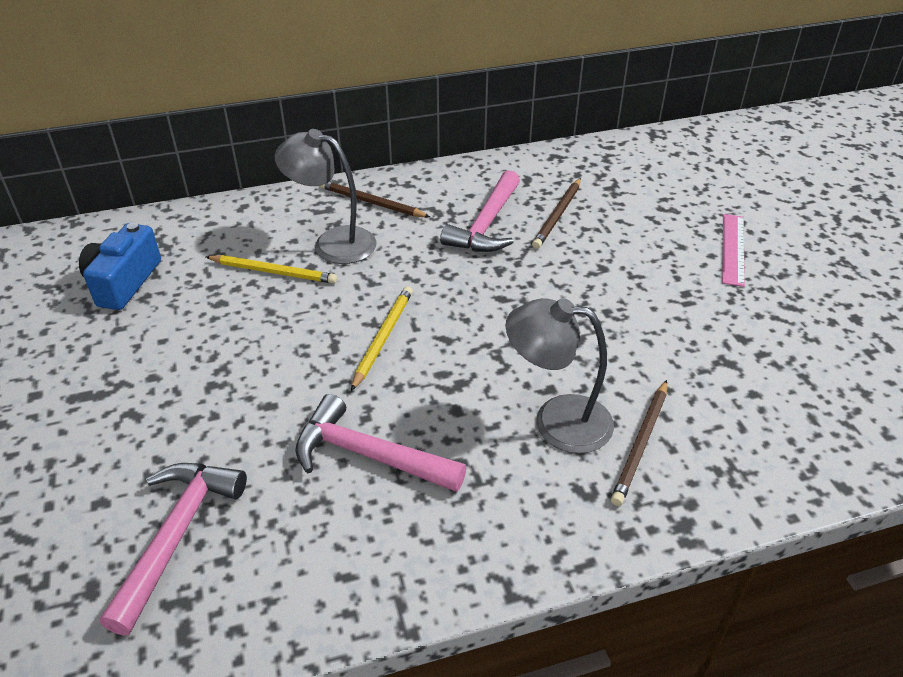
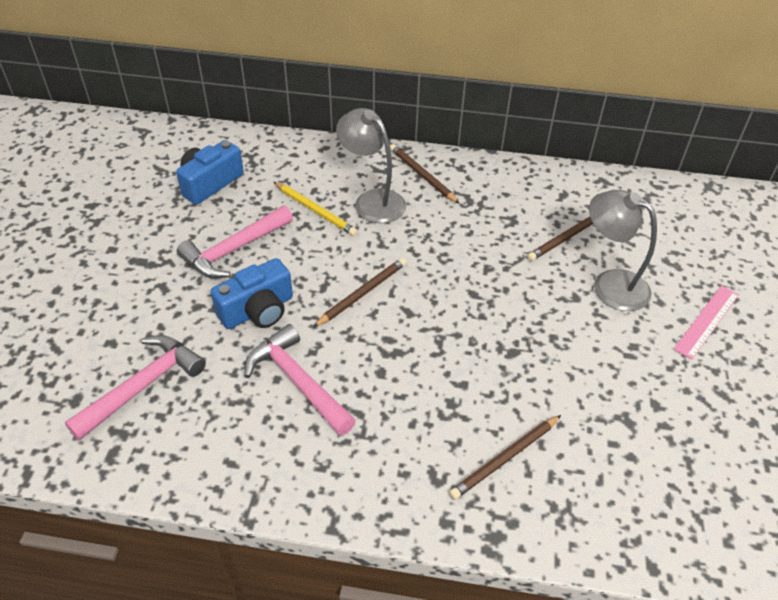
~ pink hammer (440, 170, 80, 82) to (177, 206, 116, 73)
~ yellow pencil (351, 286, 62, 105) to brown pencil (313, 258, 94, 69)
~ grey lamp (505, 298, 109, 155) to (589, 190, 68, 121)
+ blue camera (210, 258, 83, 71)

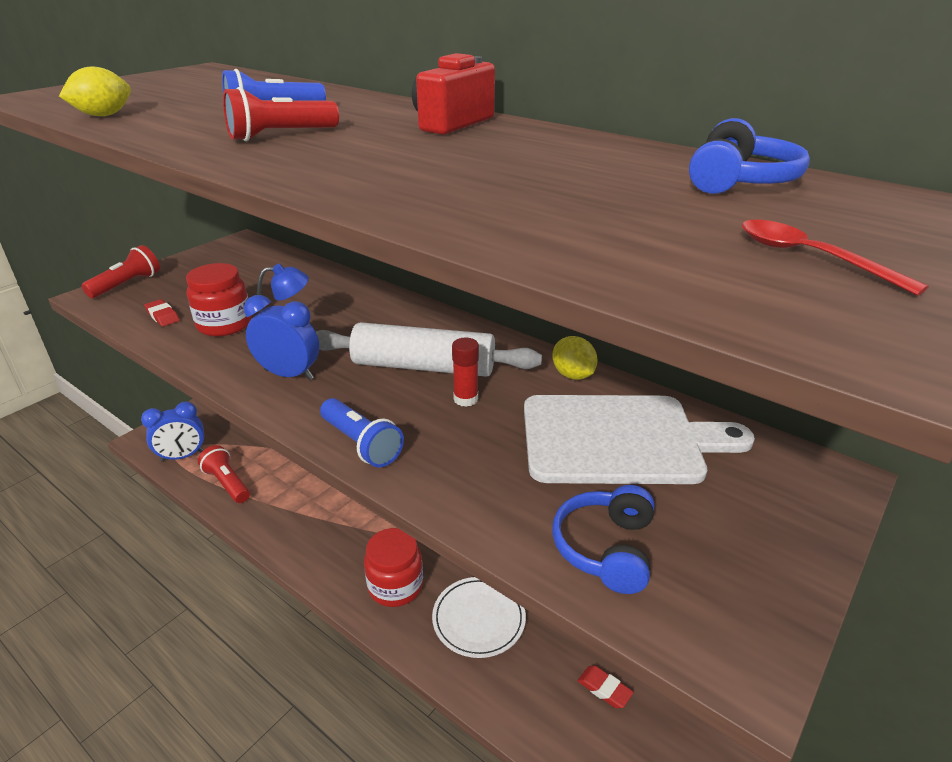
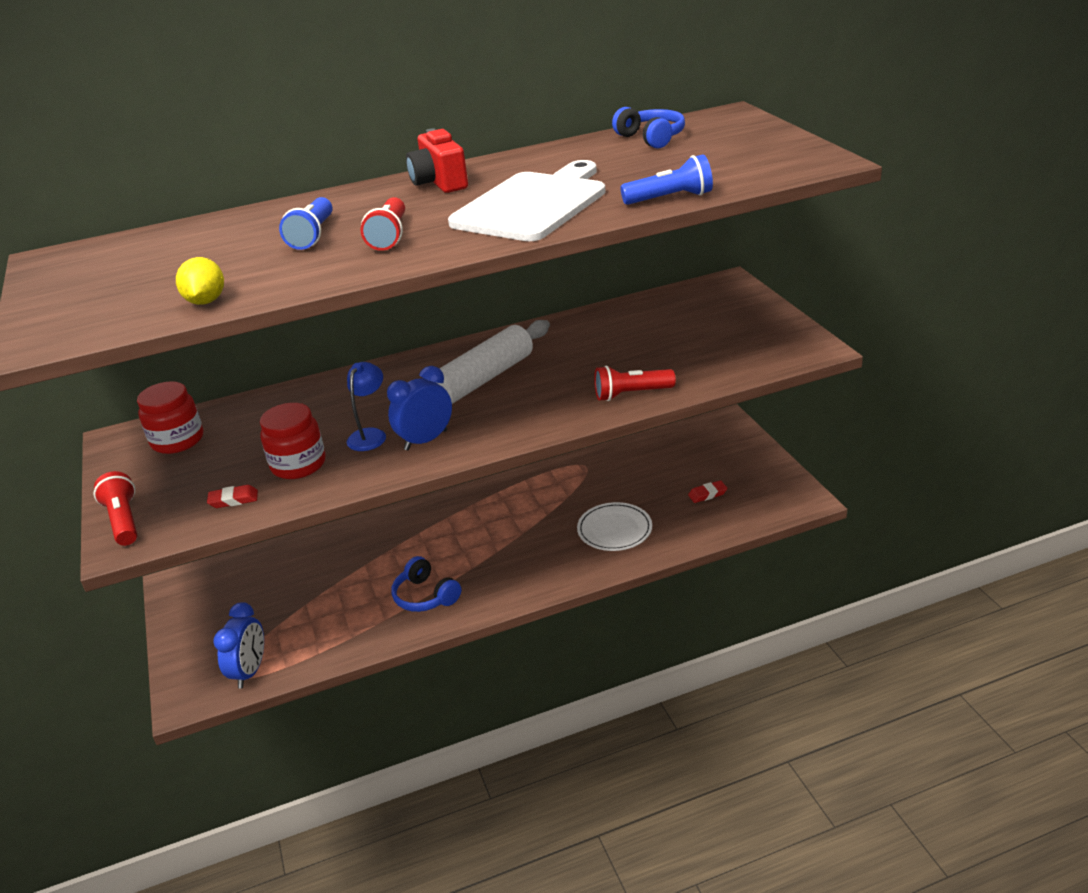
- red spoon (742, 220, 187, 76)
- yellow lemon (552, 336, 45, 44)
- red glue stick (452, 338, 27, 69)
~ white cutting board (524, 395, 231, 89) to (448, 160, 158, 81)
~ blue flashlight (320, 398, 84, 69) to (620, 154, 93, 51)
~ red flashlight (198, 445, 52, 58) to (594, 365, 82, 36)
~ blue headphones (552, 485, 102, 109) to (391, 556, 70, 56)
~ red jar (364, 528, 59, 79) to (137, 381, 66, 73)

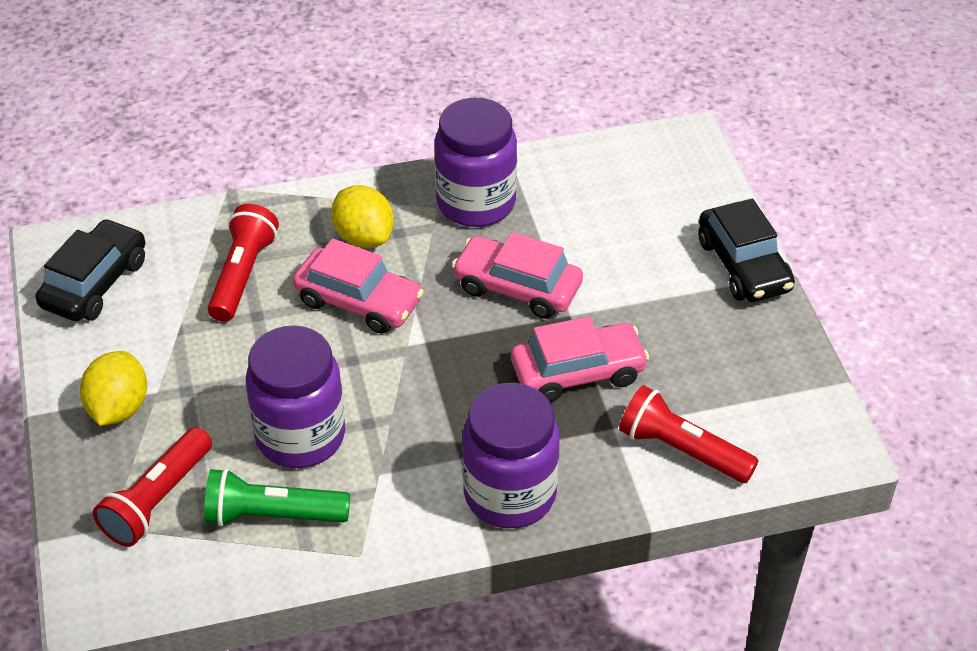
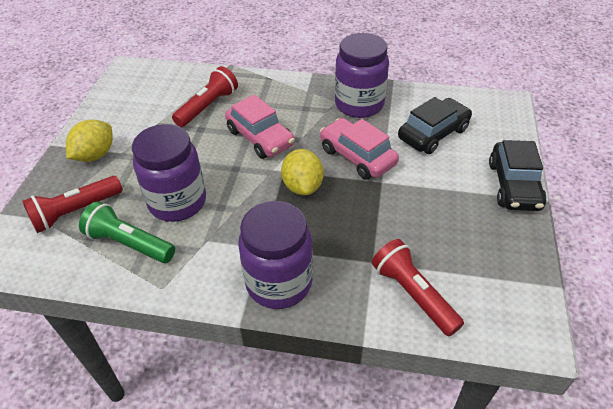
~ yellow lemon (331, 185, 63, 63) to (281, 149, 43, 46)
~ black car (36, 219, 109, 102) to (398, 97, 74, 57)
- pink car (511, 316, 138, 87)

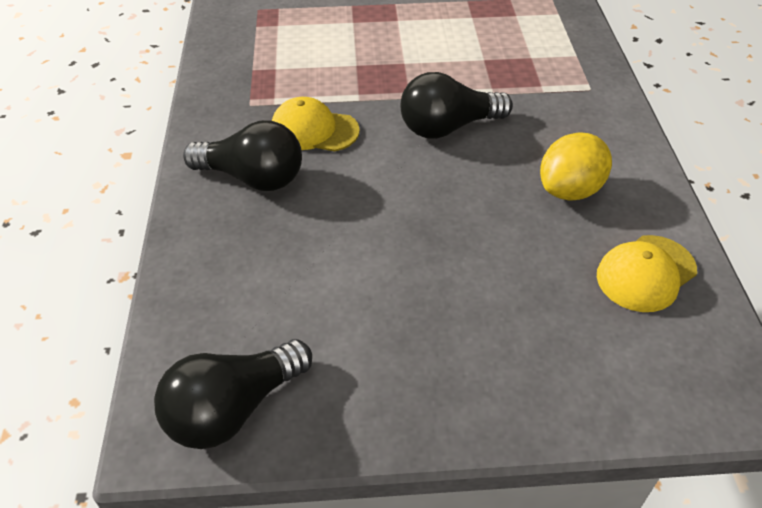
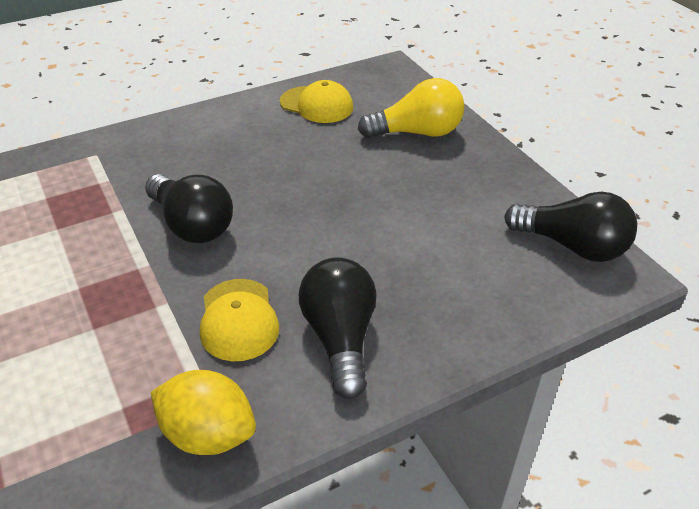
~ yellow lemon (540, 133, 72, 68) to (151, 370, 105, 85)
+ yellow light bulb (358, 78, 107, 60)

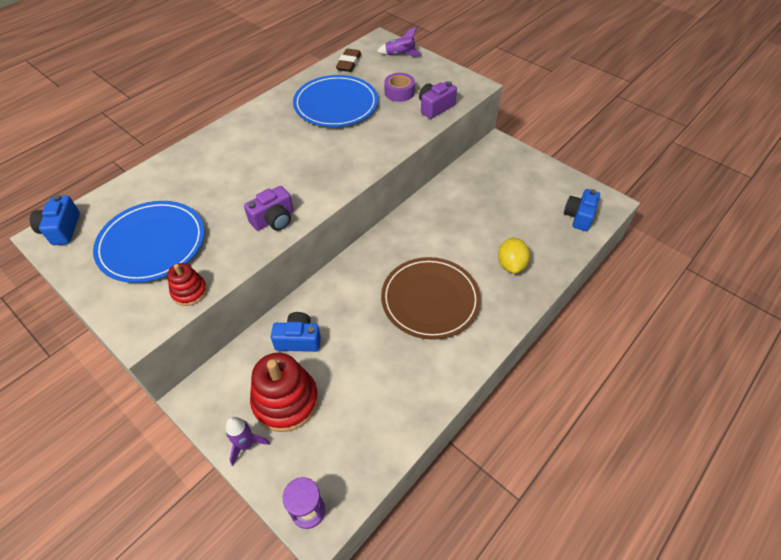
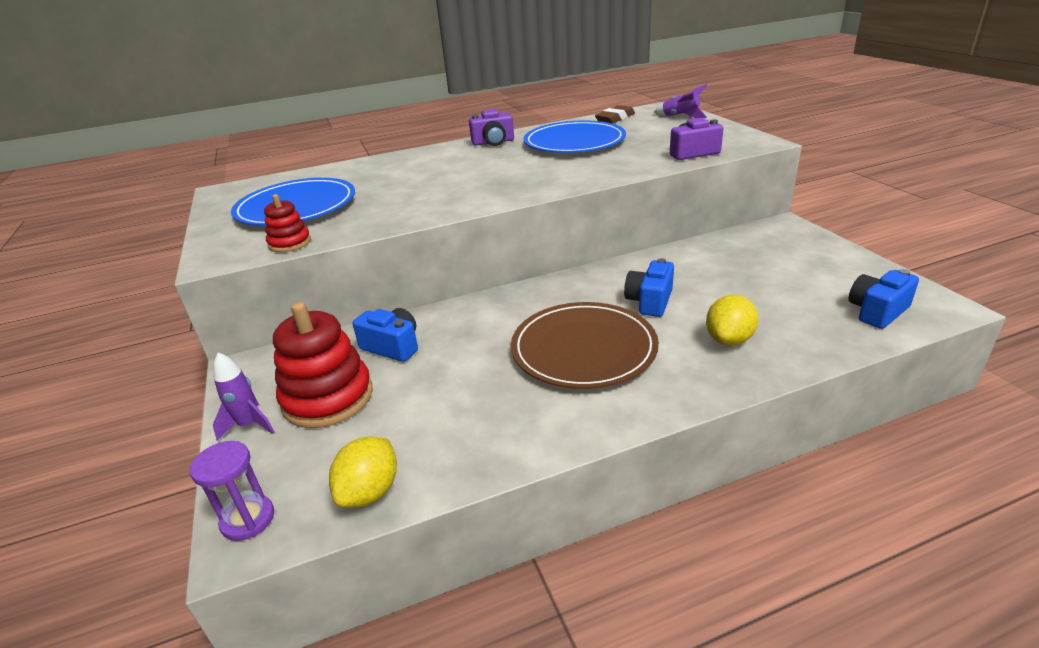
- purple tape (384, 73, 31, 29)
~ purple camera (244, 186, 49, 45) to (469, 109, 45, 37)
~ blue camera (30, 195, 50, 50) to (624, 258, 50, 59)
+ yellow lemon (329, 436, 68, 72)

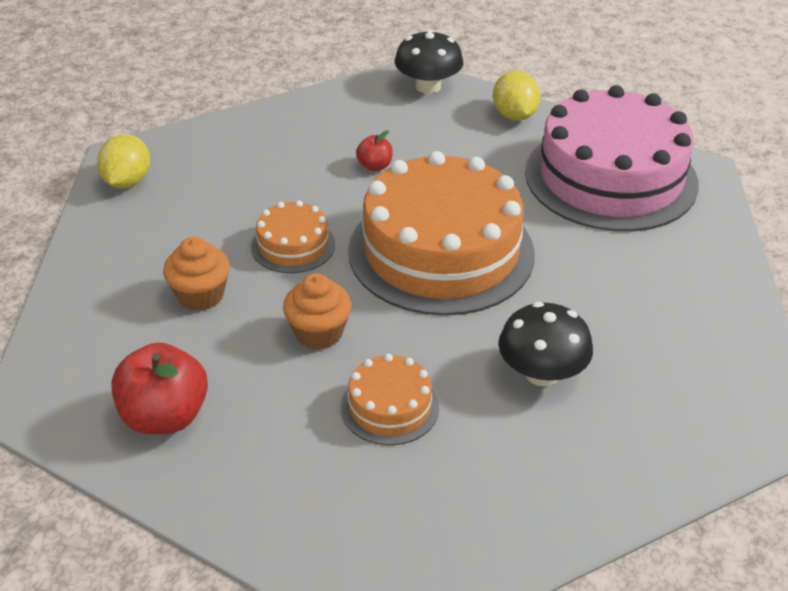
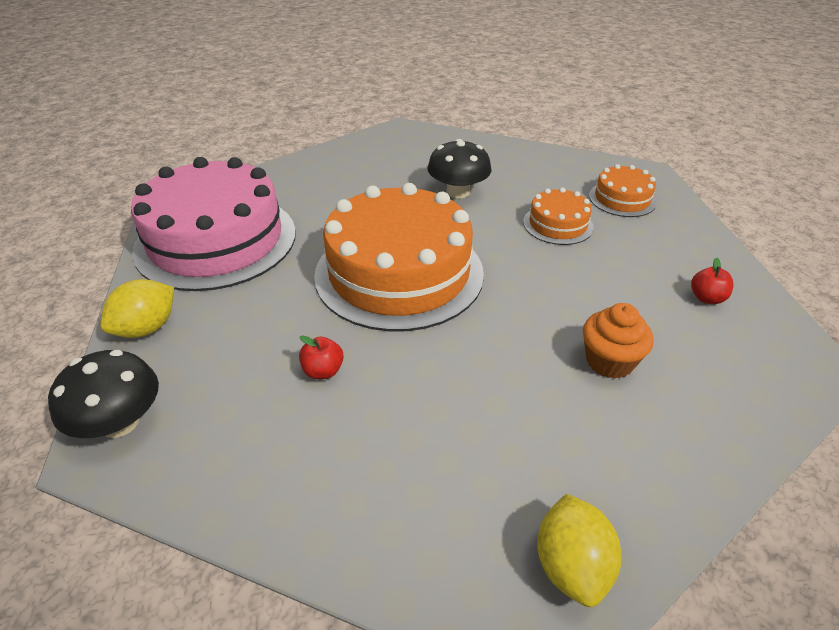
~ yellow lemon (97, 134, 53, 54) = (537, 494, 84, 113) 60 degrees counterclockwise
~ orange cake (251, 200, 84, 73) to (589, 164, 68, 53)
- orange cupcake (283, 273, 69, 77)
~ red apple (111, 342, 97, 93) = (691, 258, 42, 46) x0.51

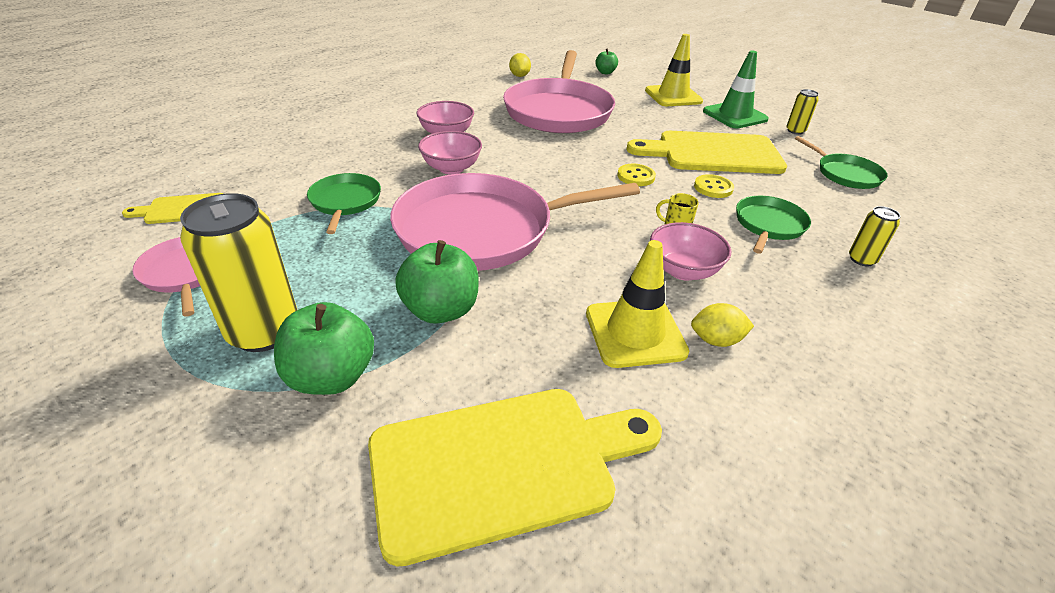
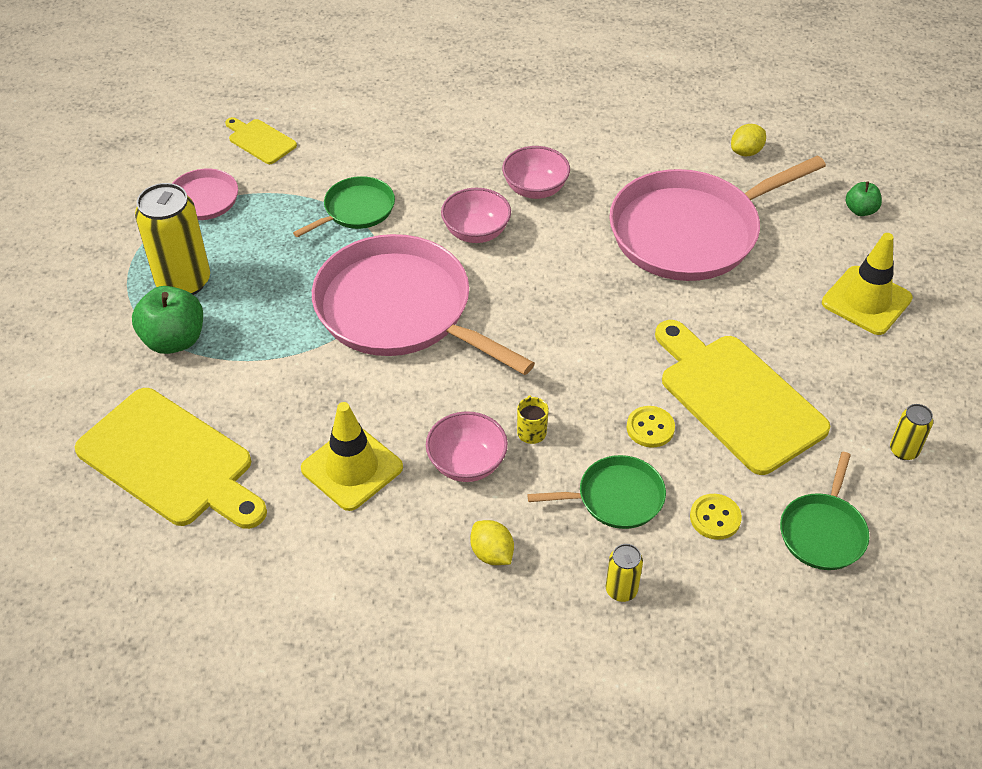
- green traffic cone (703, 50, 66, 78)
~ yellow button (617, 164, 39, 22) to (690, 494, 52, 46)
- green apple (395, 240, 84, 84)
~ yellow lemon (691, 303, 63, 44) to (470, 520, 44, 45)

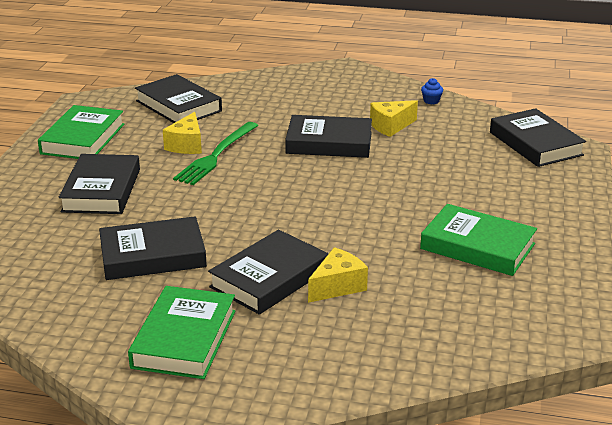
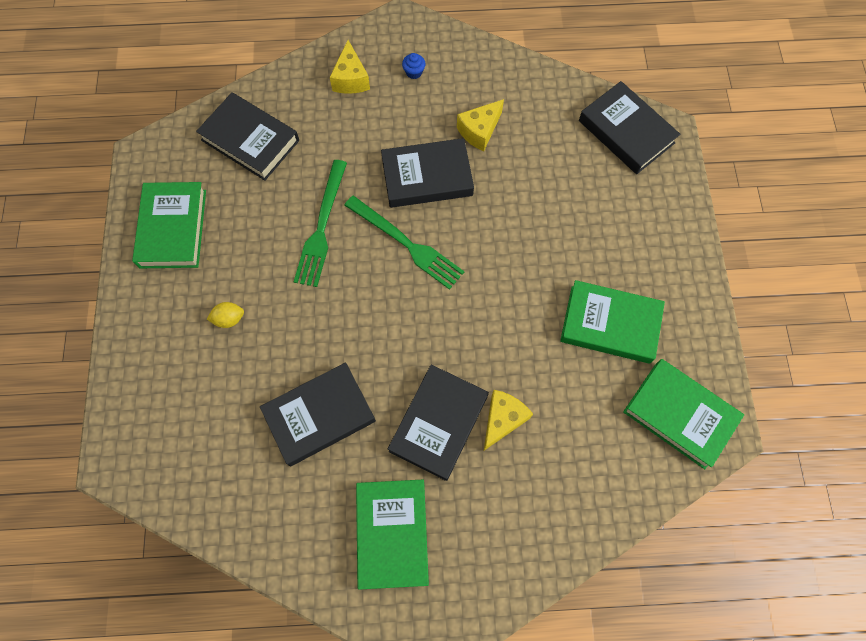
~ blue cupcake (421, 78, 22, 26) to (402, 53, 23, 26)
~ yellow cheese (163, 112, 39, 42) to (330, 40, 40, 54)
~ black book (59, 154, 81, 60) to yellow lemon (207, 302, 37, 26)
+ green fork (344, 195, 120, 95)
+ green book (623, 359, 121, 110)

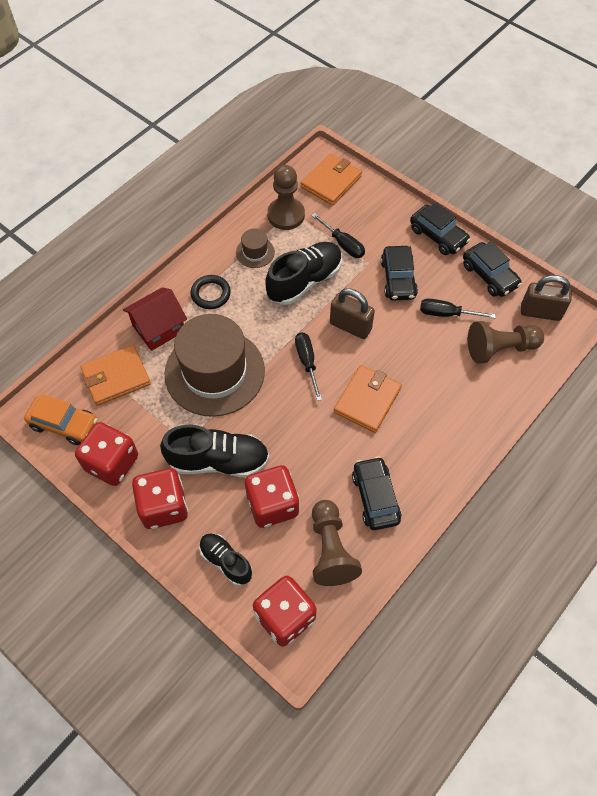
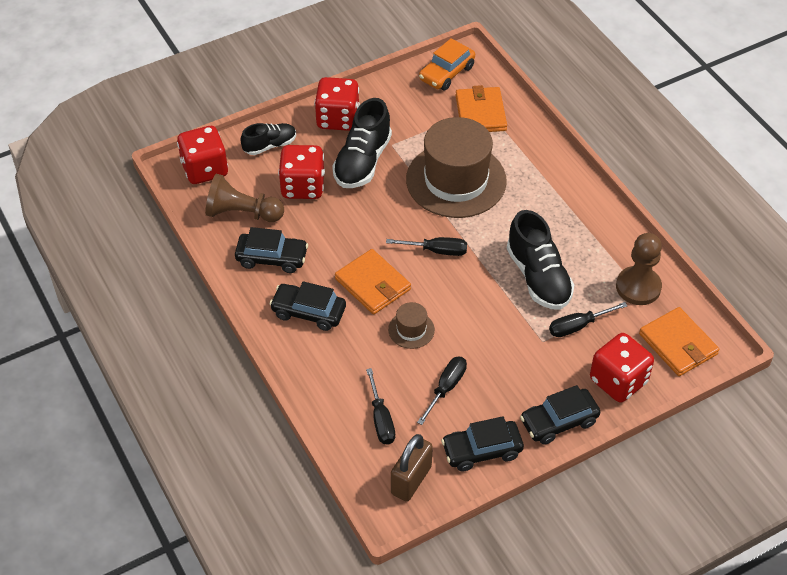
~ brown hat (236, 228, 39, 40) to (388, 302, 47, 47)
~ black car (381, 246, 37, 54) to (270, 281, 76, 50)
- black ring (191, 275, 40, 34)
- red house (123, 287, 64, 64)
- brown padlock (330, 288, 45, 51)
~ brown pawn (468, 321, 76, 43) to black screwdriver (366, 368, 29, 77)
~ red dice (75, 422, 63, 64) to (590, 333, 64, 69)

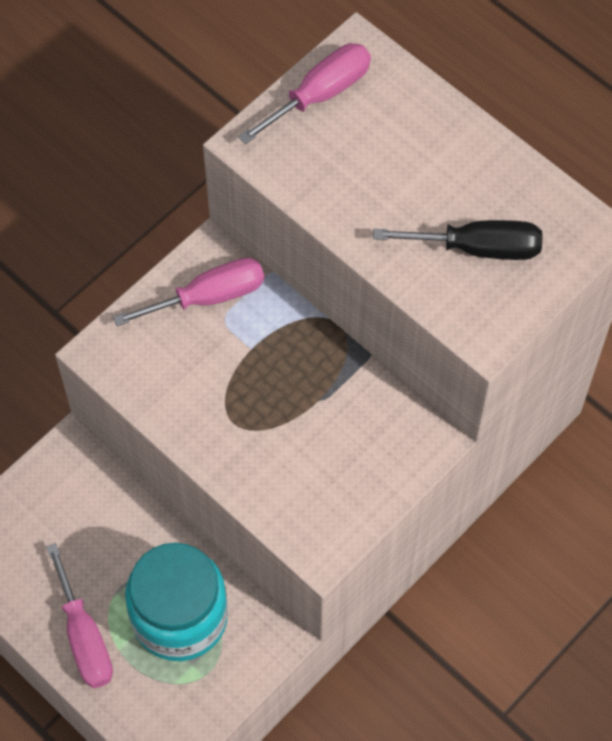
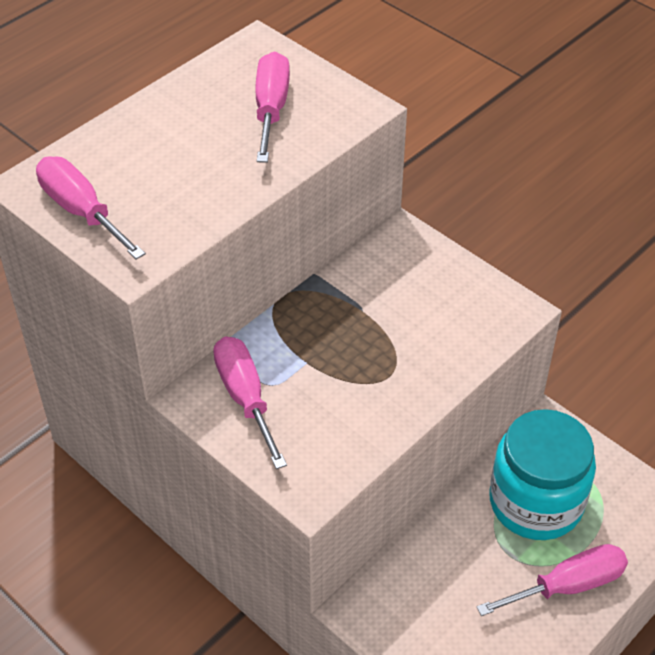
~ black screwdriver (373, 220, 170, 40) to pink screwdriver (255, 52, 35, 111)

